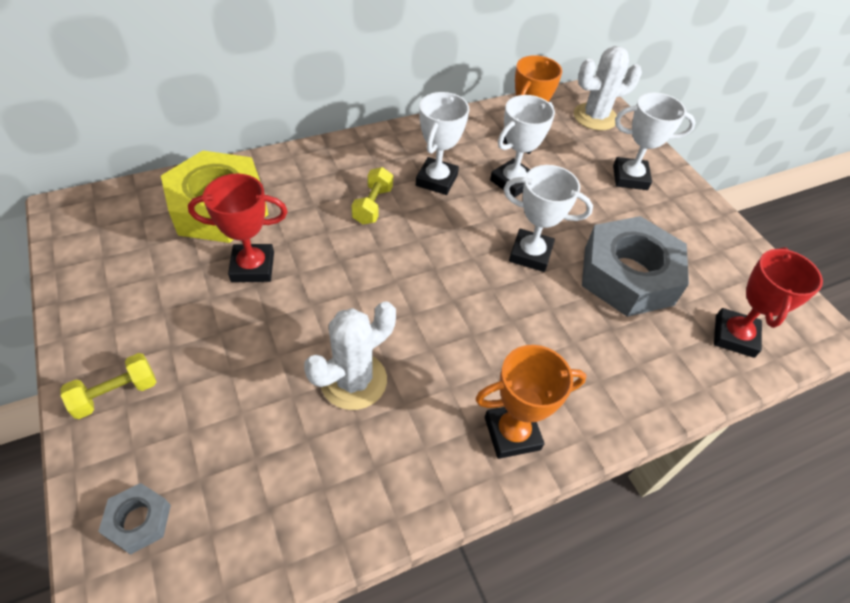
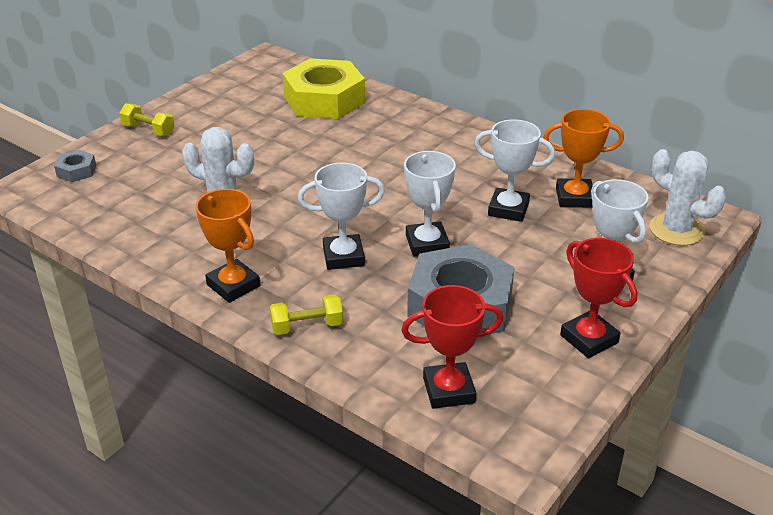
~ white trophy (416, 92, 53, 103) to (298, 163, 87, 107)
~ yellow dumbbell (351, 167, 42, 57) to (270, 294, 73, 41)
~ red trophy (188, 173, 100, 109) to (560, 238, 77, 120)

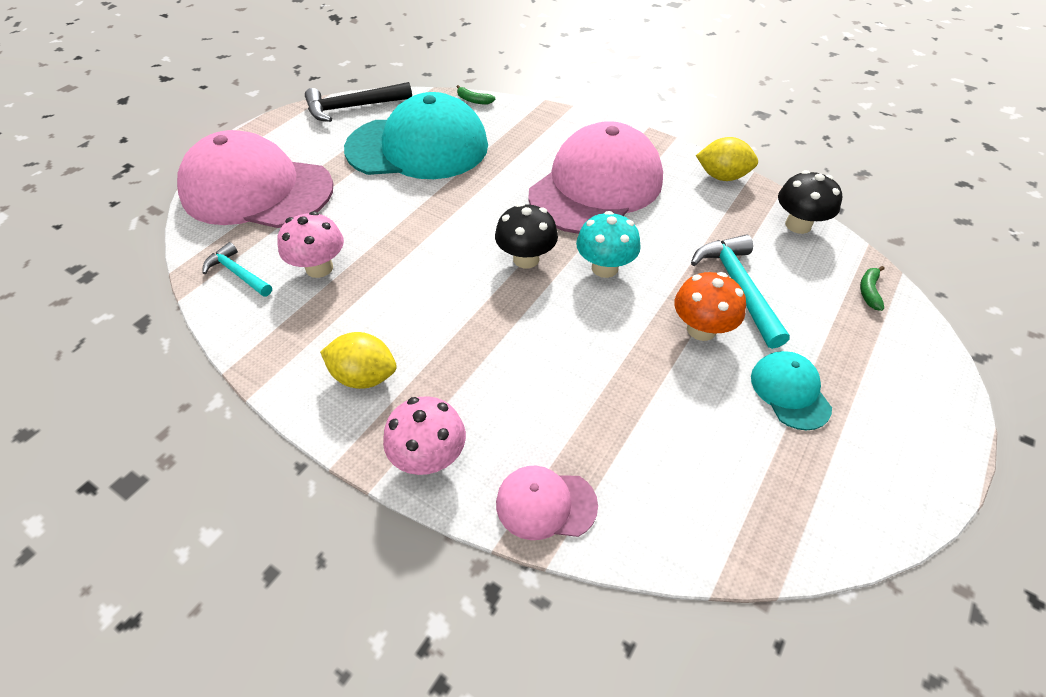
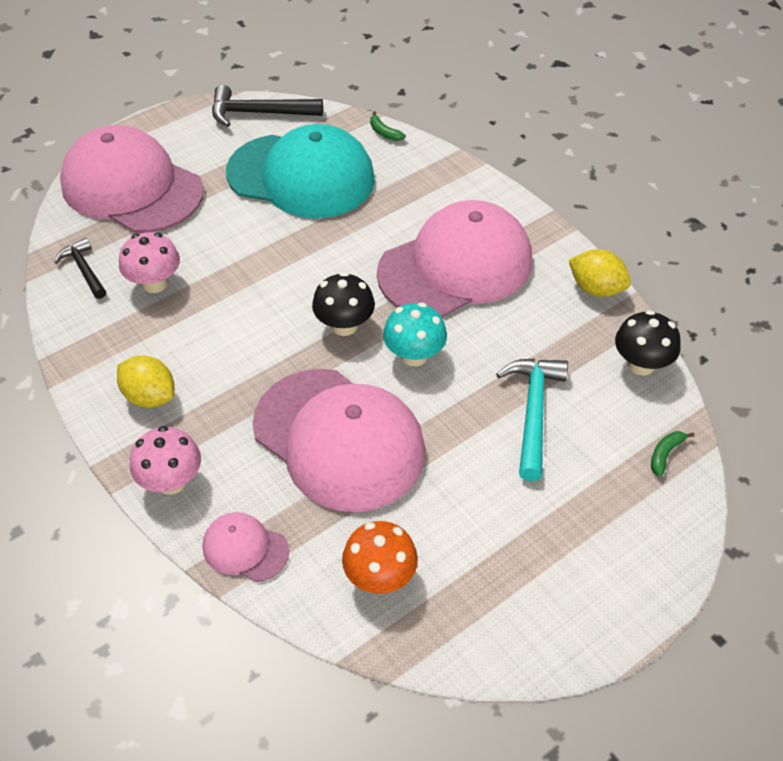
~ turquoise hammer (202, 242, 70, 55) to black hammer (54, 238, 52, 61)
~ orange mushroom (674, 272, 72, 69) to (342, 521, 76, 73)
- turquoise cap (751, 351, 81, 79)
+ pink cap (252, 369, 173, 143)

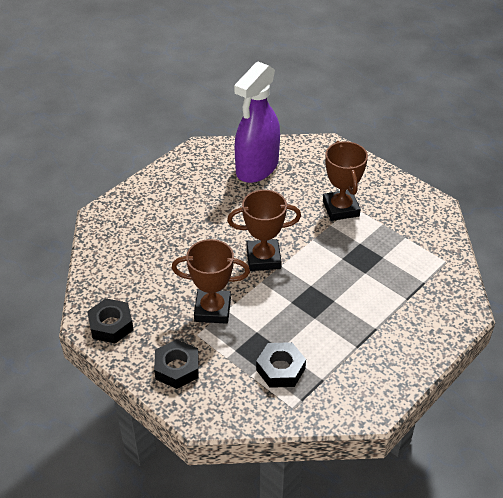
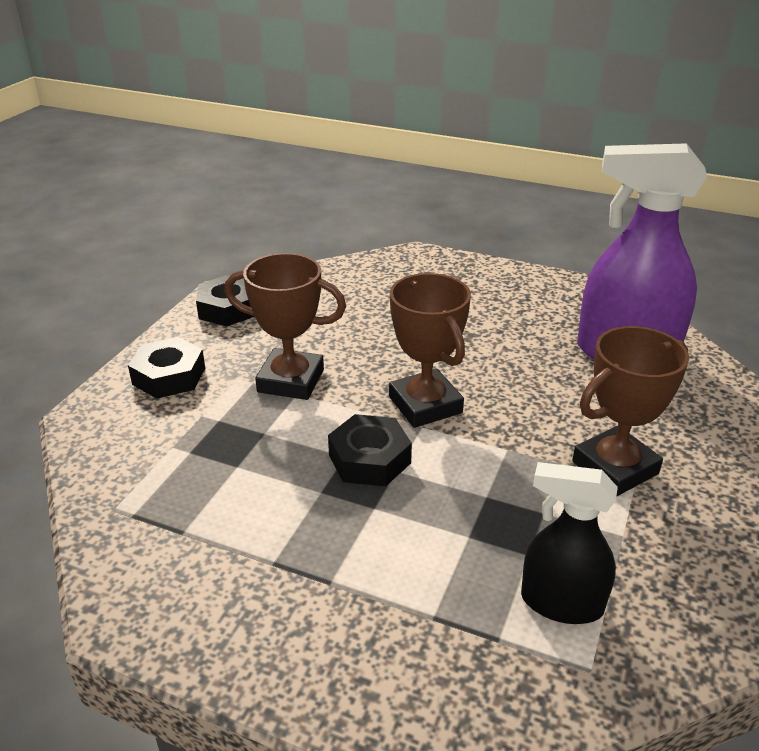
~ brown trophy (172, 239, 78, 85) = (225, 253, 121, 147) 60 degrees counterclockwise
~ black nut (256, 342, 50, 46) to (328, 414, 84, 72)
+ black spray bottle (521, 462, 97, 162)

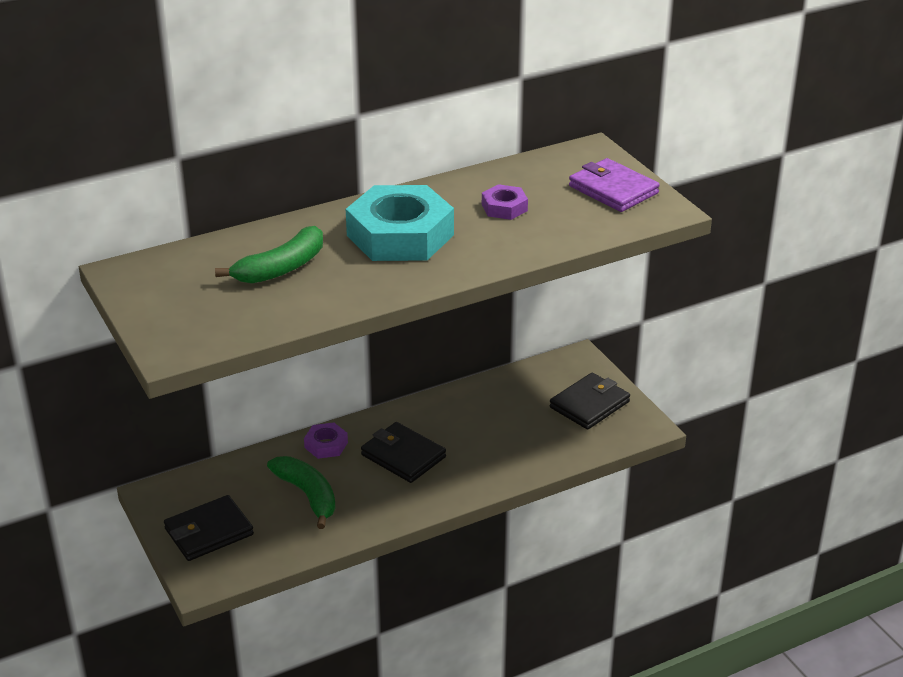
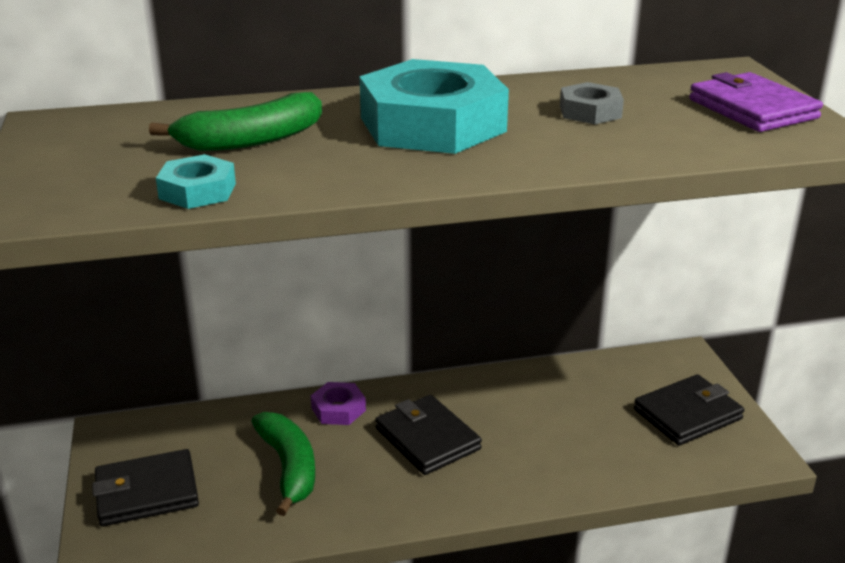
~ purple nut (482, 184, 46, 36) to grey nut (560, 82, 64, 42)
+ turquoise nut (156, 154, 80, 55)

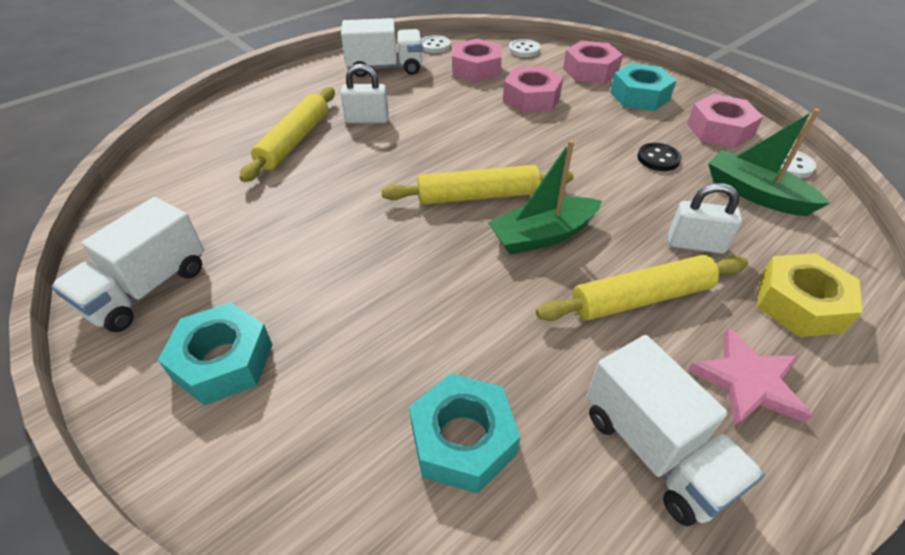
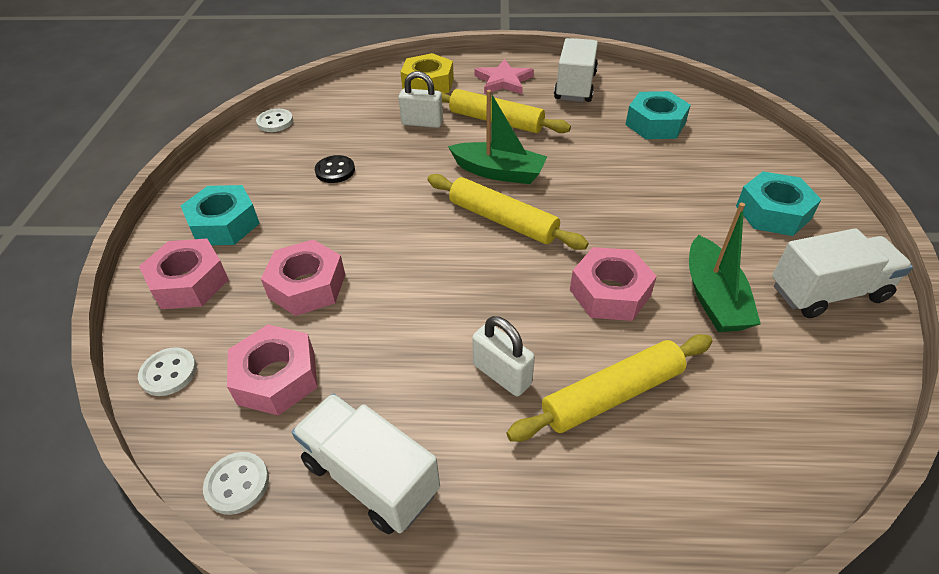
~ pink nut (687, 94, 76, 54) to (570, 247, 87, 74)
~ green boat (708, 109, 122, 107) to (689, 203, 72, 129)
~ white padlock (668, 183, 74, 71) = (398, 71, 45, 57) 45 degrees counterclockwise

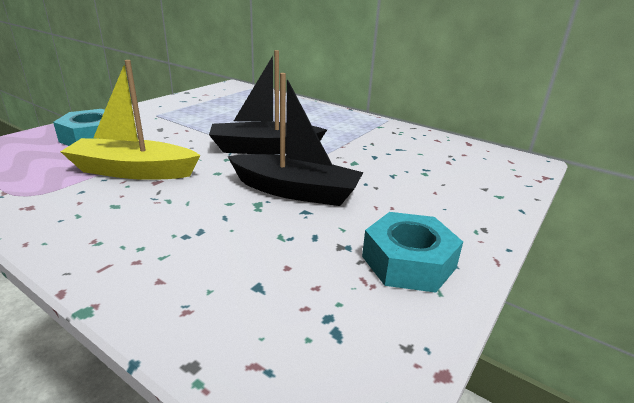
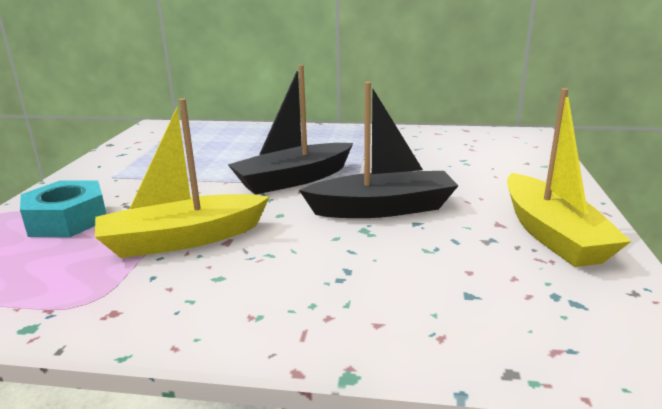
~ turquoise nut (362, 212, 101, 81) to yellow boat (507, 88, 125, 179)

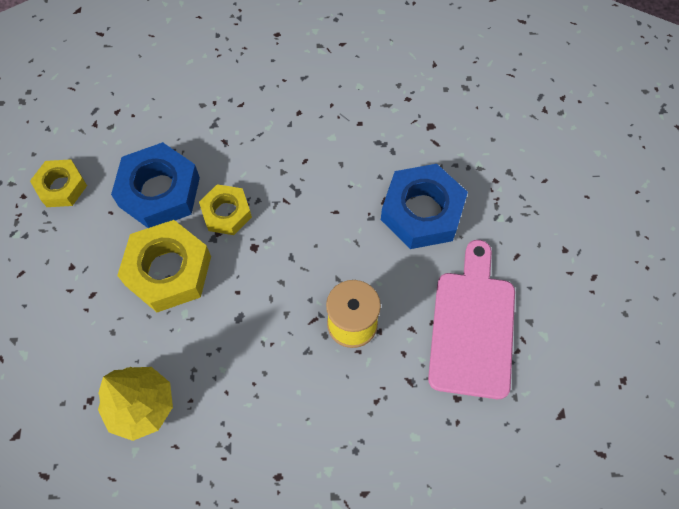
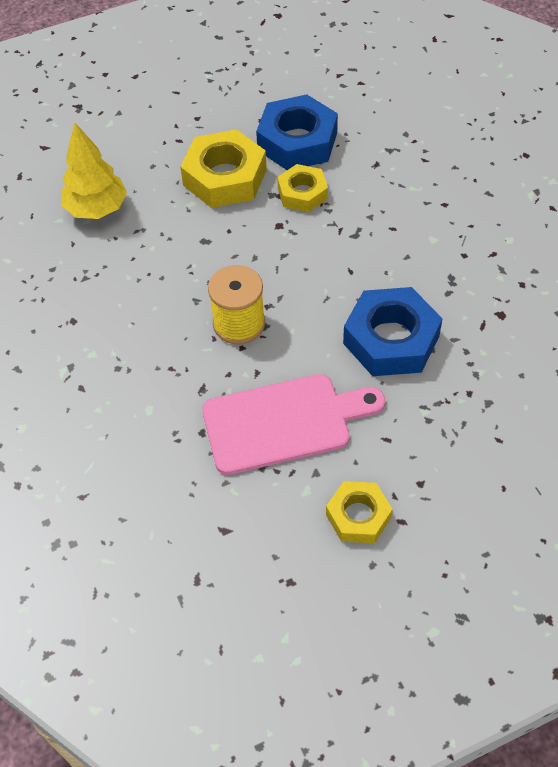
~ yellow nut (30, 159, 57, 48) to (326, 481, 67, 62)

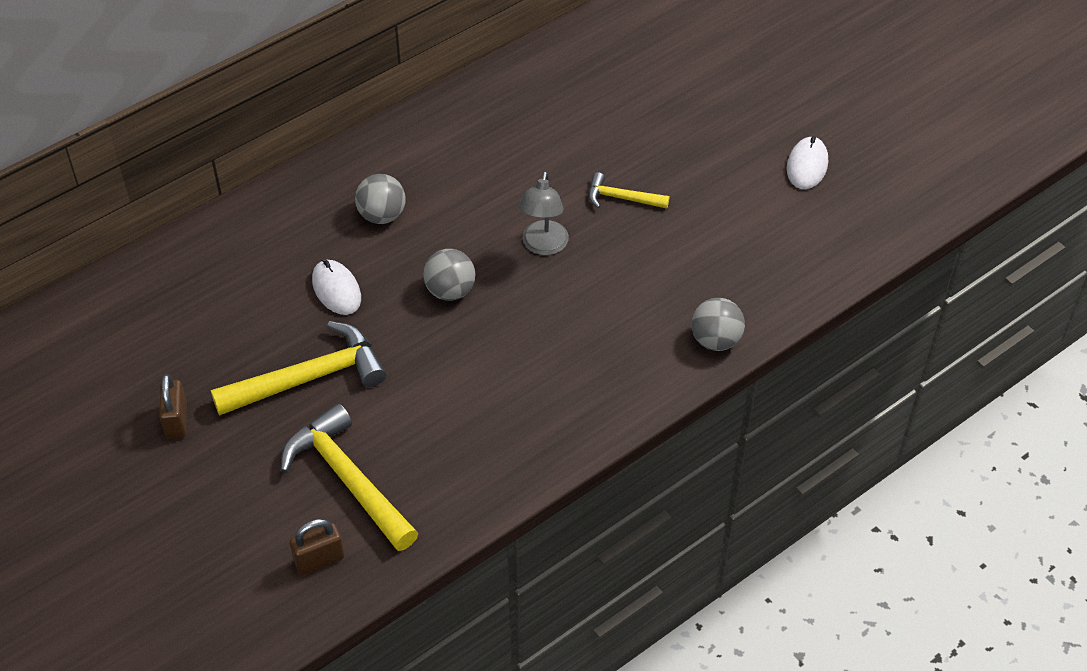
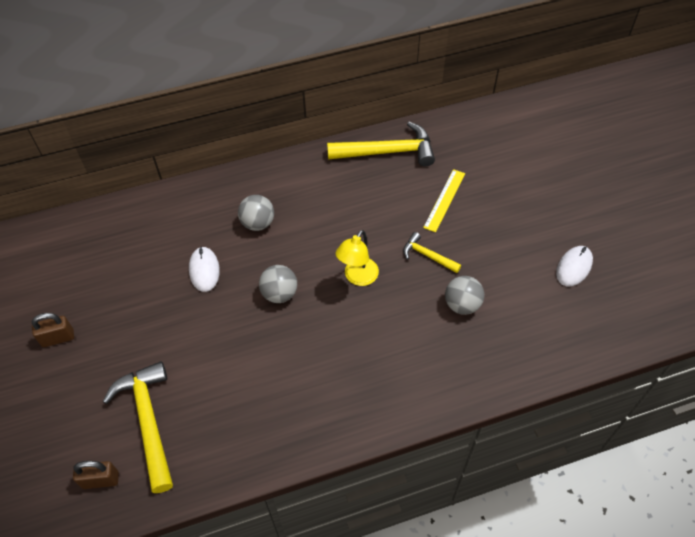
~ grey lamp (519, 171, 50, 84) to yellow lamp (336, 230, 43, 56)
~ grey ball (691, 298, 54, 53) to (445, 276, 39, 39)
~ yellow hammer (211, 321, 175, 95) to (327, 122, 108, 44)
~ brown padlock (159, 374, 28, 65) = (32, 313, 42, 34) 60 degrees clockwise
+ yellow ruler (423, 169, 42, 64)

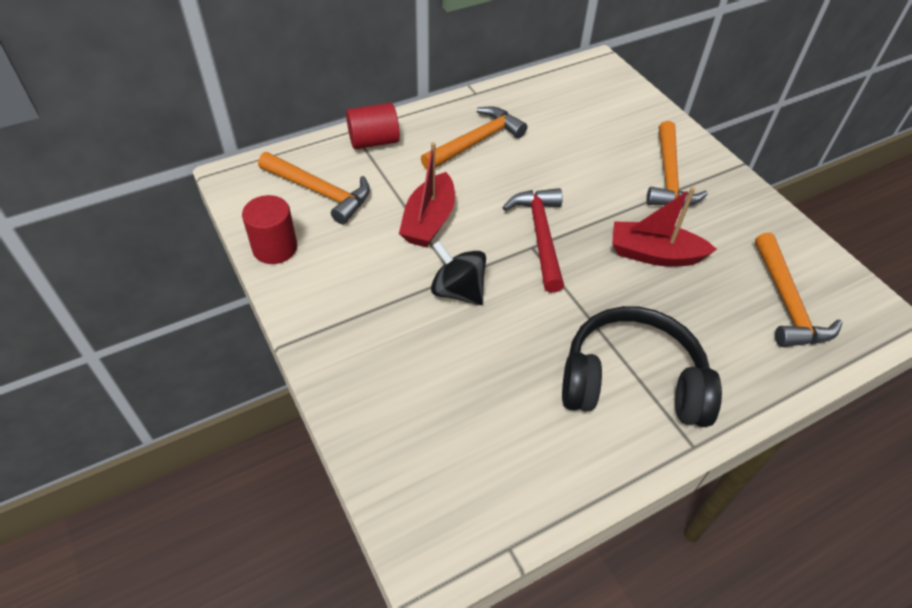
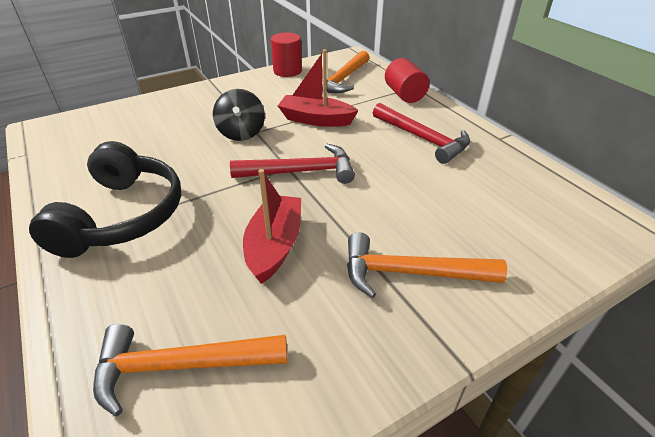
~ orange hammer (421, 106, 106, 64) to red hammer (373, 103, 97, 61)
~ black spinning top (431, 241, 55, 64) = (213, 89, 52, 52) 135 degrees clockwise

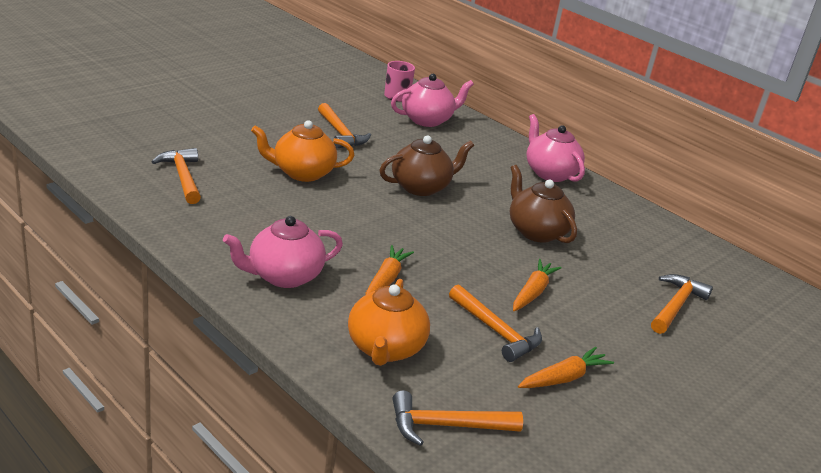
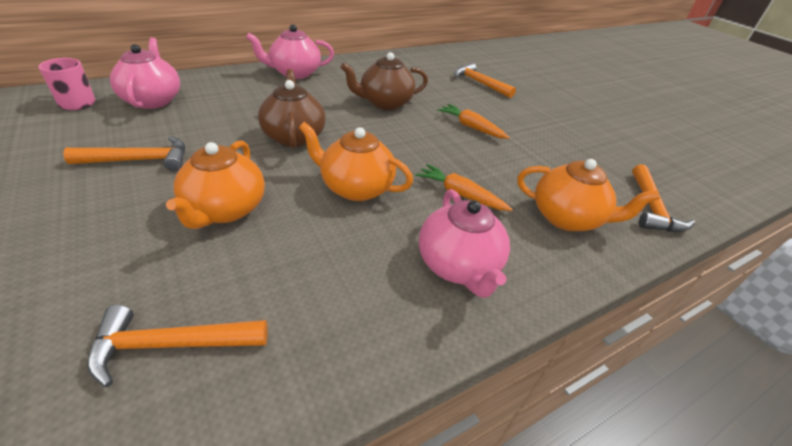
- orange hammer (449, 284, 93, 78)
- orange carrot (518, 347, 96, 41)
+ orange teapot (299, 122, 114, 79)

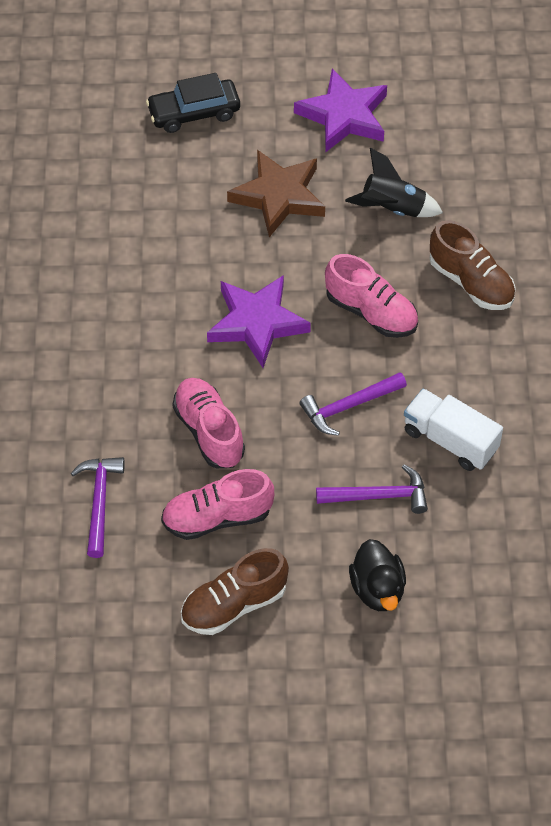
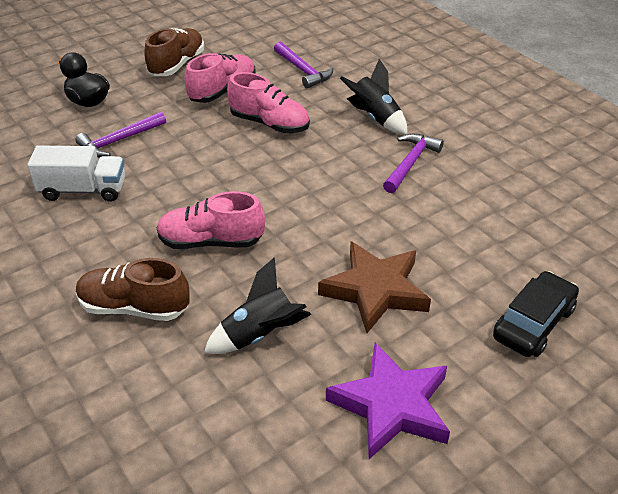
- purple star (207, 275, 104, 93)
~ purple hammer (300, 372, 107, 64) to (383, 134, 61, 59)
+ black rocket (340, 59, 67, 76)

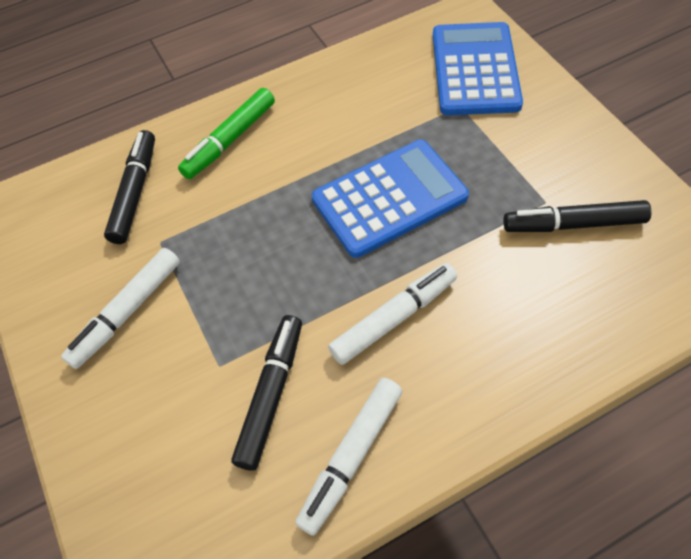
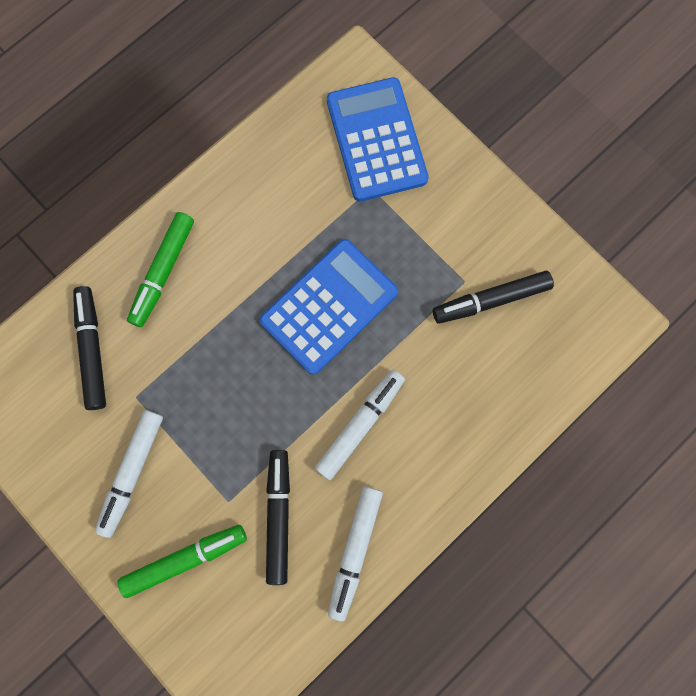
+ green marker (118, 525, 129, 73)

